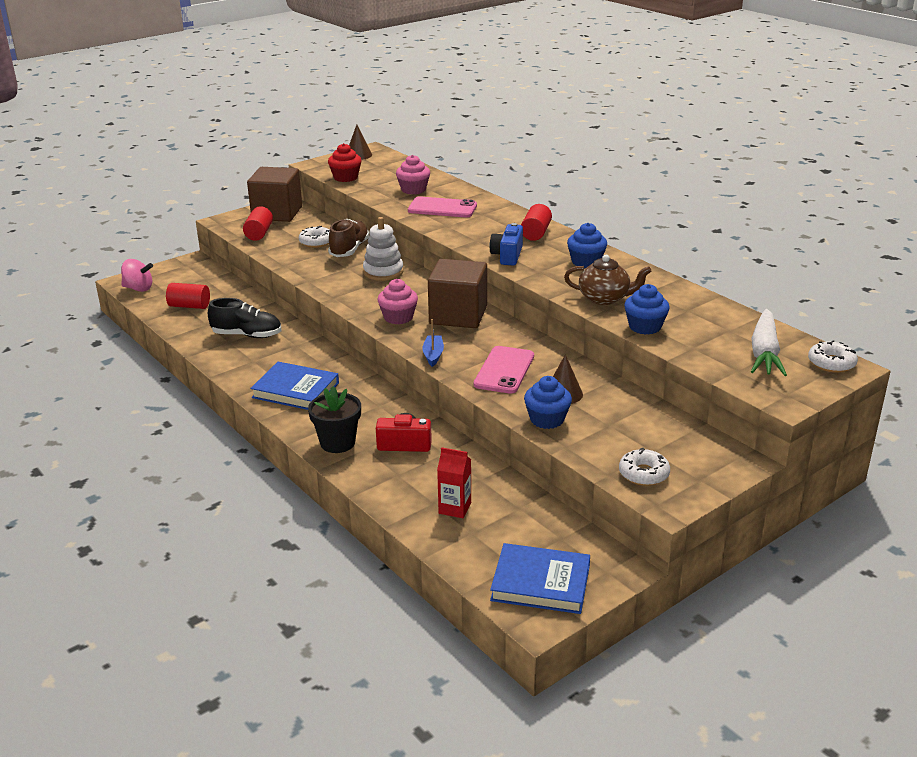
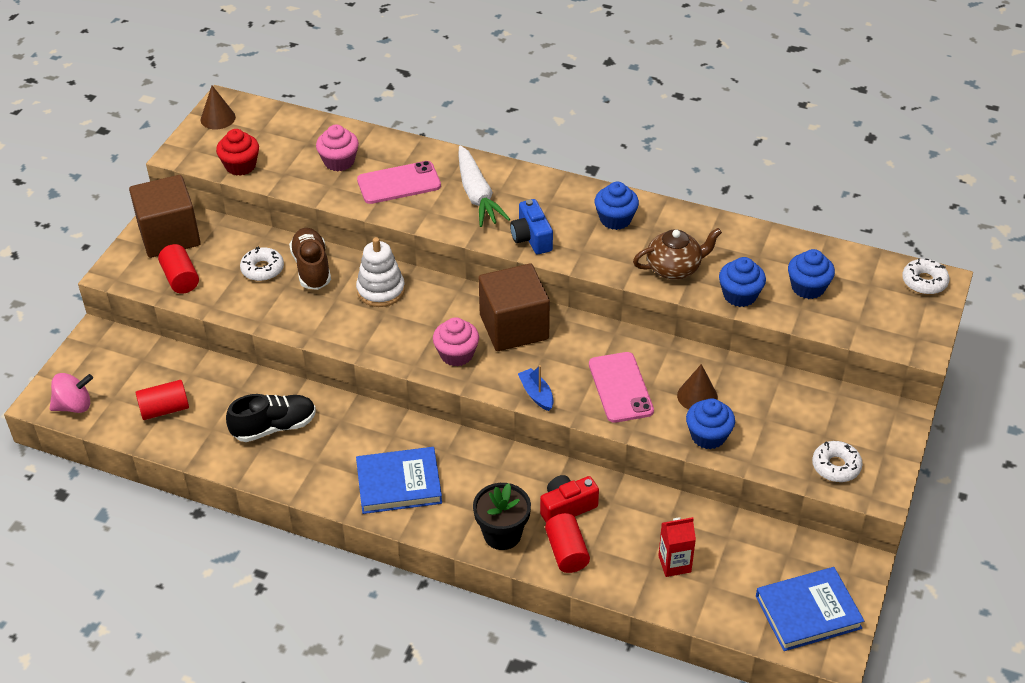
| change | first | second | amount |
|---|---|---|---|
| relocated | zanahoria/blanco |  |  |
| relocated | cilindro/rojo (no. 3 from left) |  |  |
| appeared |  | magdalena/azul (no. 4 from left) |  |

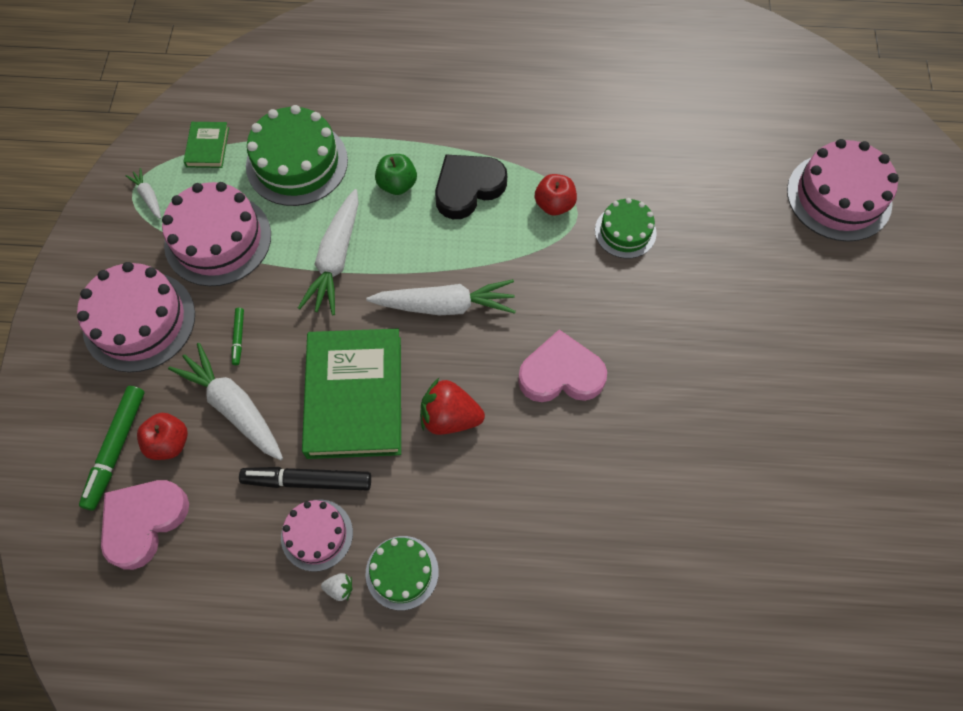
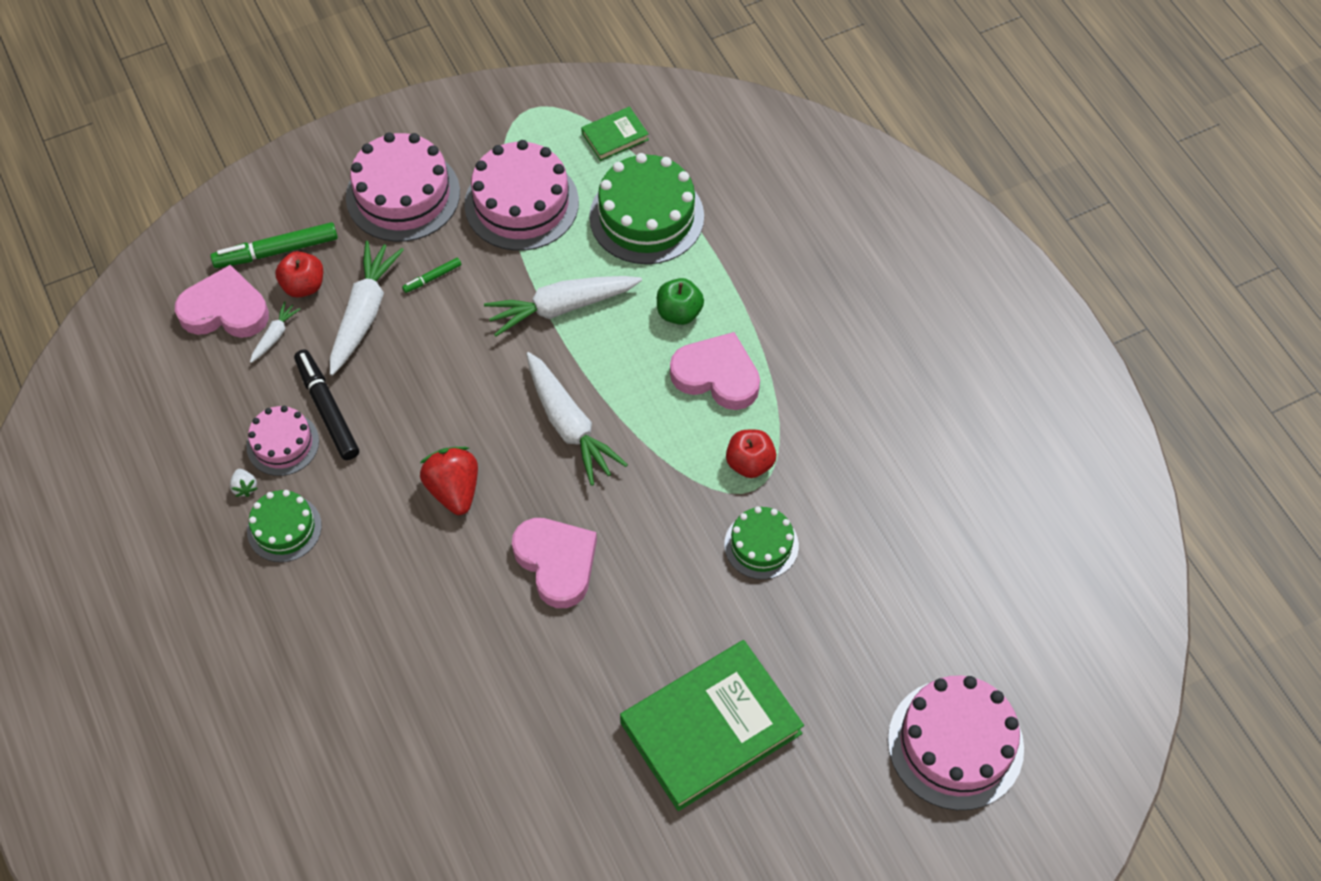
| change | first | second | amount |
|---|---|---|---|
| relocated | zanahoria/blanco (no. 1 from left) |  |  |
| relocated | libro/verde (no. 2 from left) |  |  |
| colour | corazón/negro | corazón/rosa (no. 3 from left) |  |

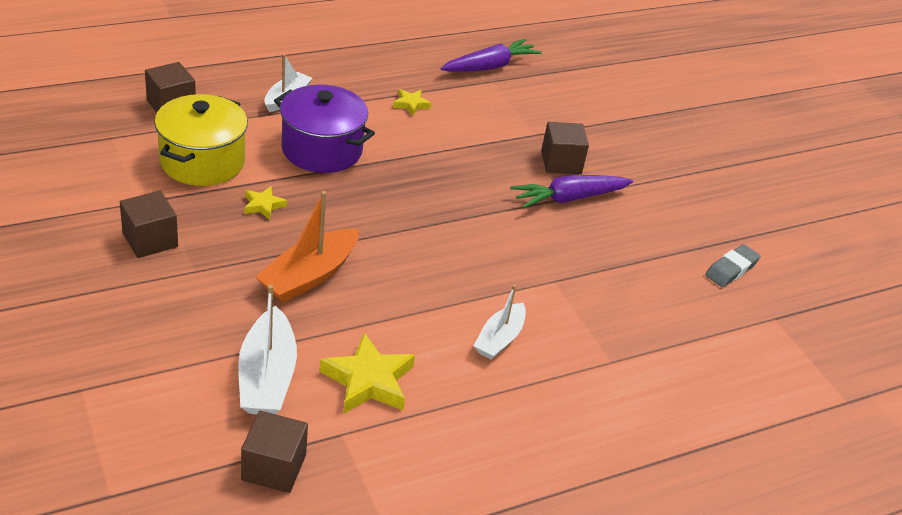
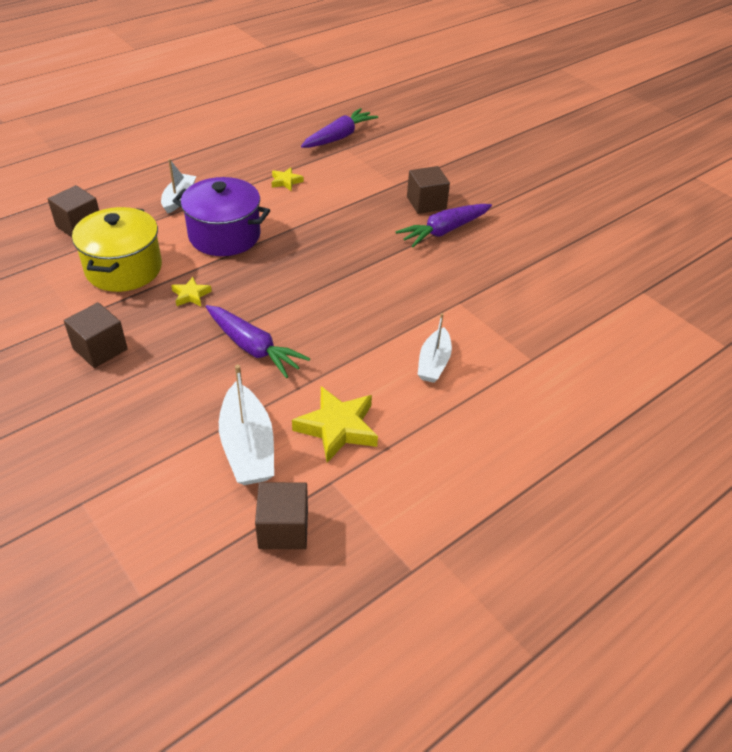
| change | first | second | amount |
|---|---|---|---|
| exchanged | barco/naranja | zanahoria/morado (no. 1 from left) |  |
| missing | goma de borrar/gris |  |  |

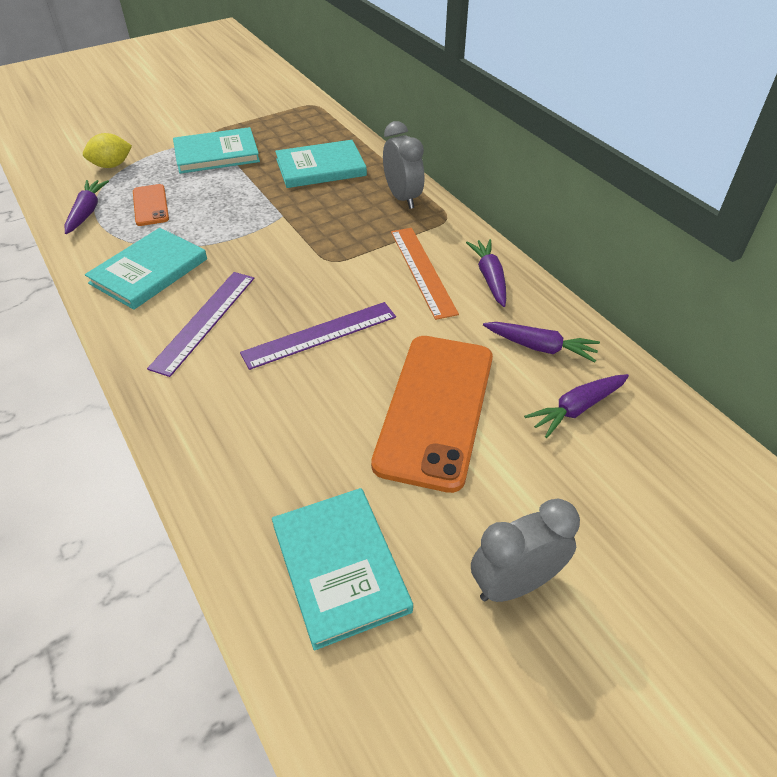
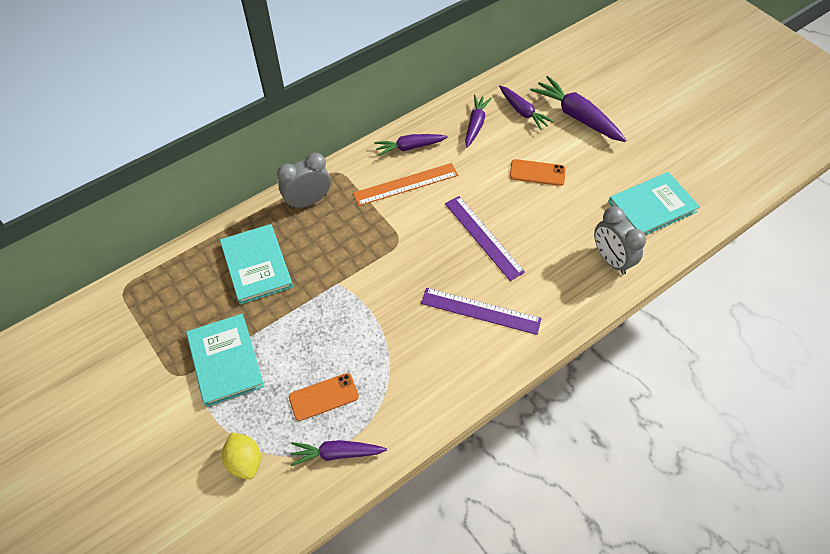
| change | first | second | amount |
|---|---|---|---|
| size | móvil/naranja (no. 2 from left) |  | x0.48 |
| appeared |  | zanahoria/morado (no. 5 from left) |  |
| relocated | despertador/gris (no. 2 from left) |  |  |
| missing | libro/turquesa (no. 1 from left) |  |  |

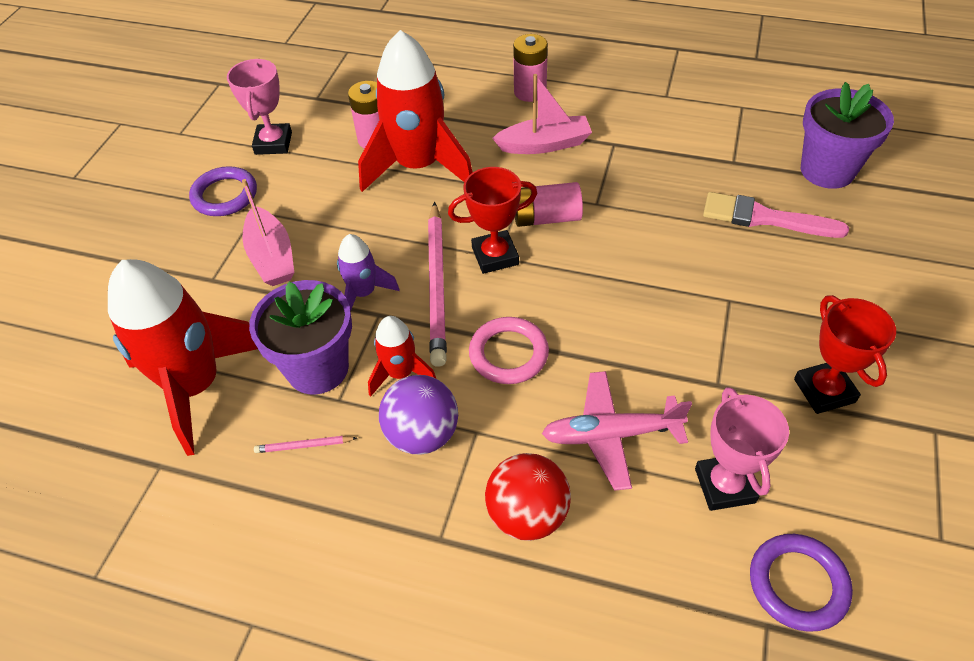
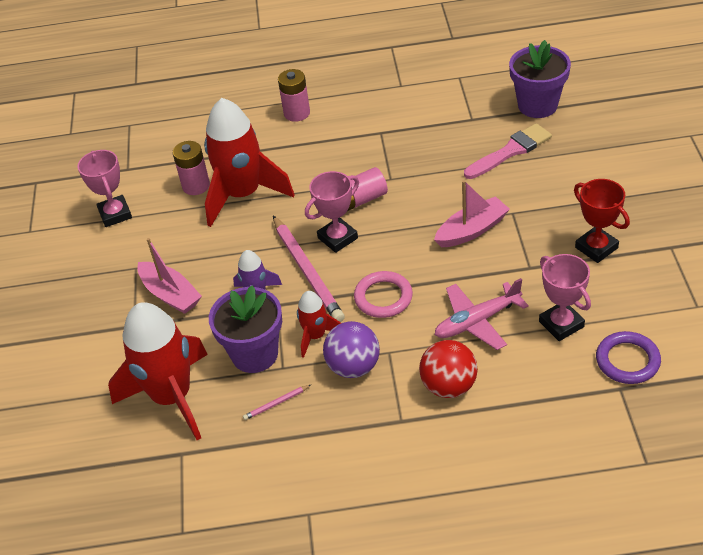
| change | first | second | amount |
|---|---|---|---|
| colour | trofeo/rojo (no. 1 from left) | trofeo/rosa (no. 2 from left) |  |
| relocated | barco/rosa (no. 2 from left) |  |  |
| spun | pincel/rosa |  | 150 degrees clockwise |
| missing | anillo/morado (no. 1 from left) |  |  |

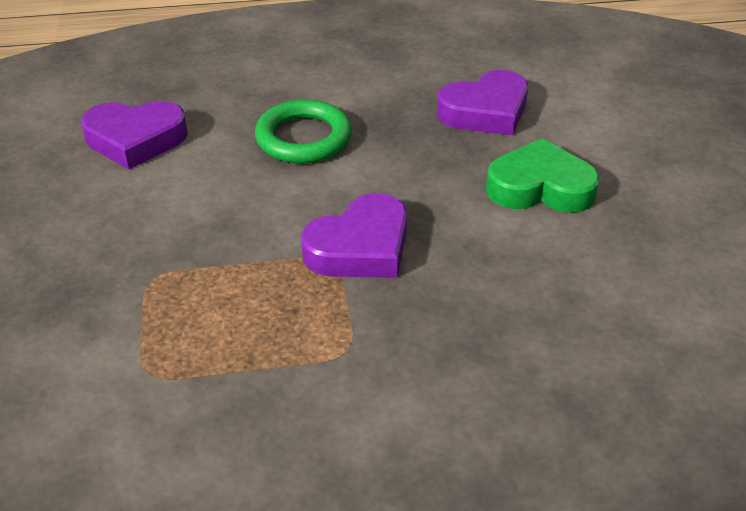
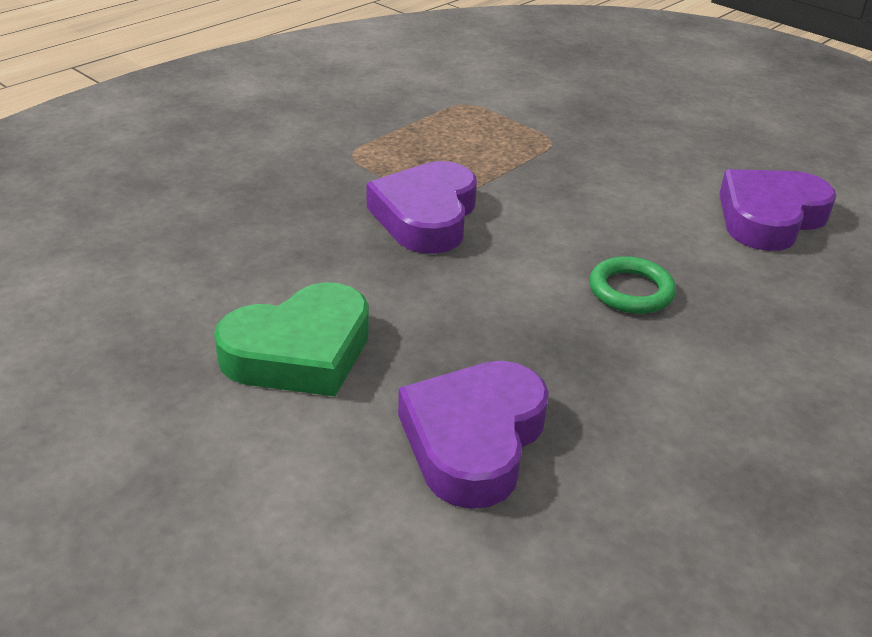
| change | first | second | amount |
|---|---|---|---|
| size | anillo/verde |  | x0.63 |

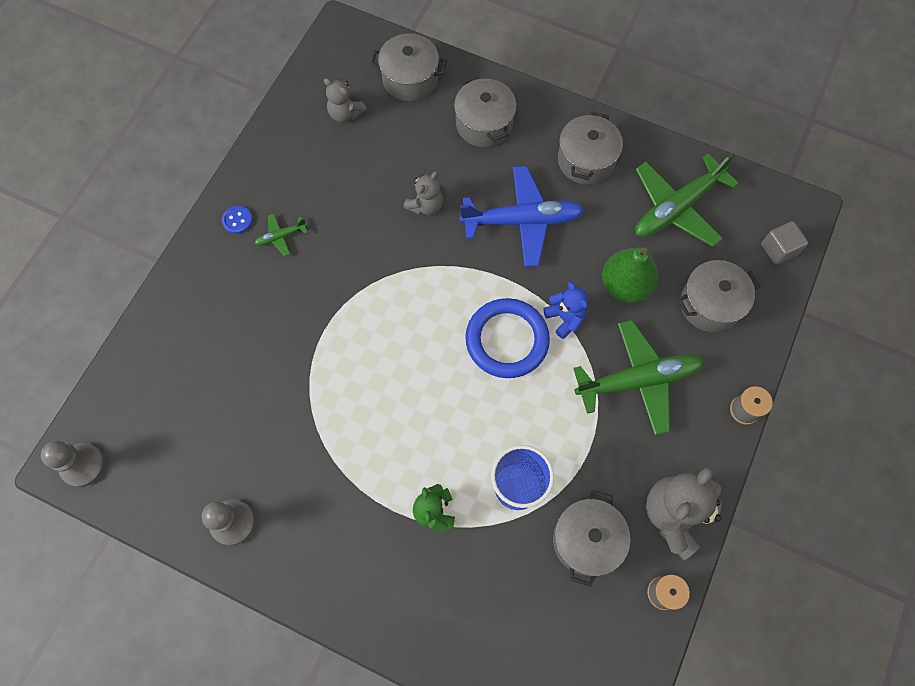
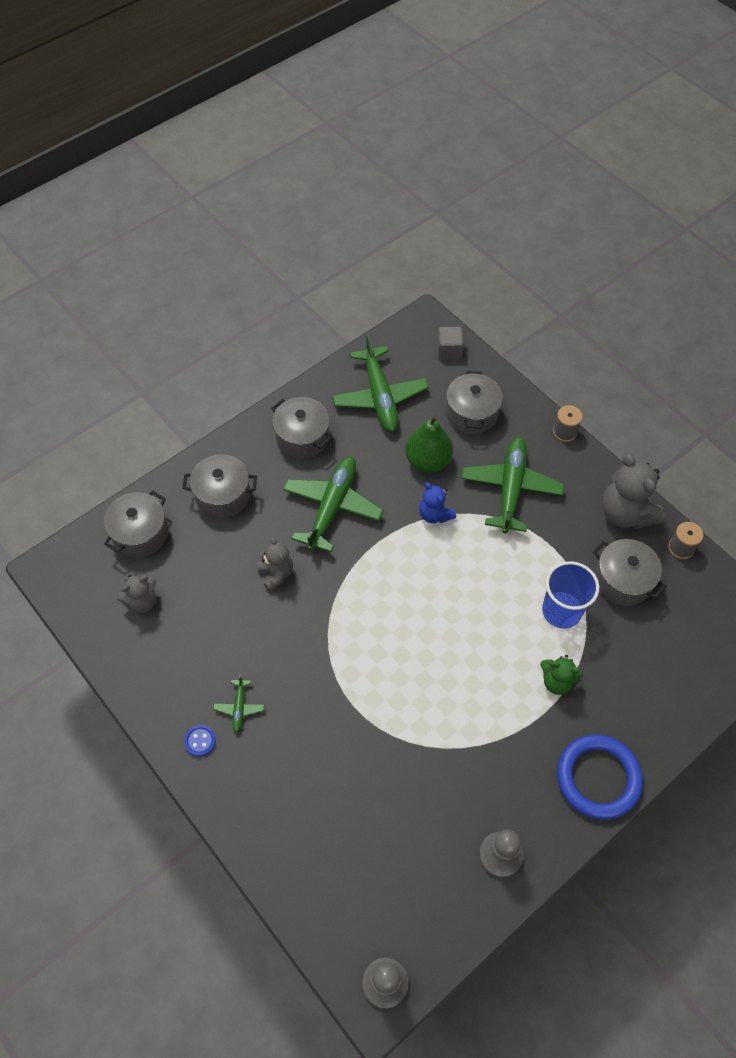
| change | first | second | amount |
|---|---|---|---|
| colour | avión/azul | avión/verde (no. 2 from left) |  |
| spun | osito/azul |  | 120 degrees counterclockwise |
| relocated | anillo/azul |  |  |

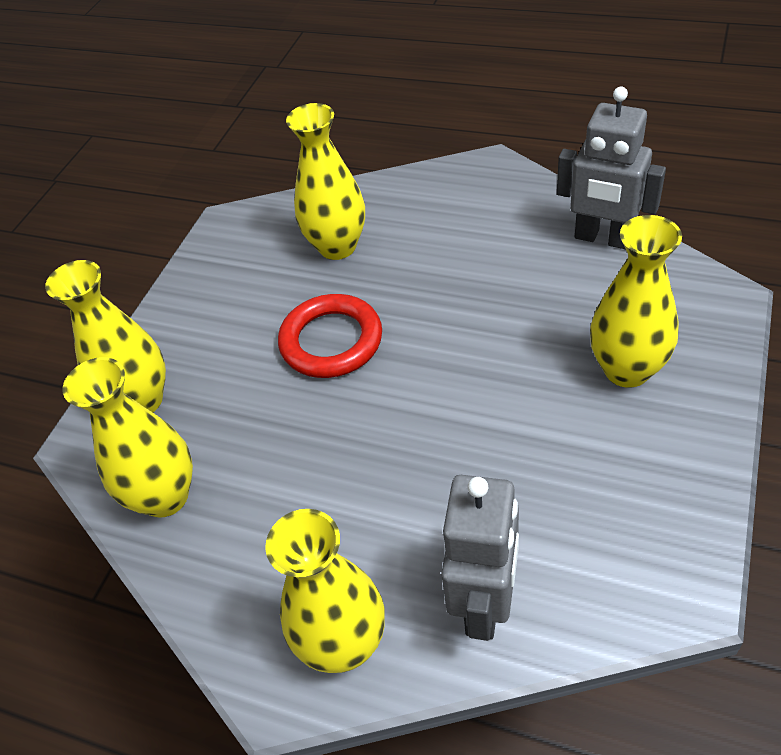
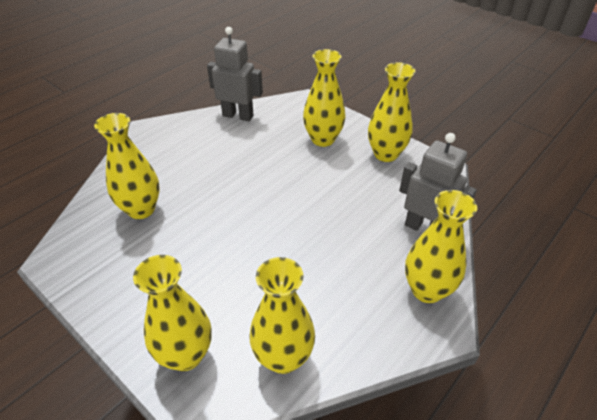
| change | first | second | amount |
|---|---|---|---|
| spun | robot/gris (no. 2 from left in the first image) | robot/gris (no. 1 from left) | 120 degrees counterclockwise |
| appeared |  | florero/amarillo (no. 5 from left) |  |
| missing | anillo/rojo |  |  |

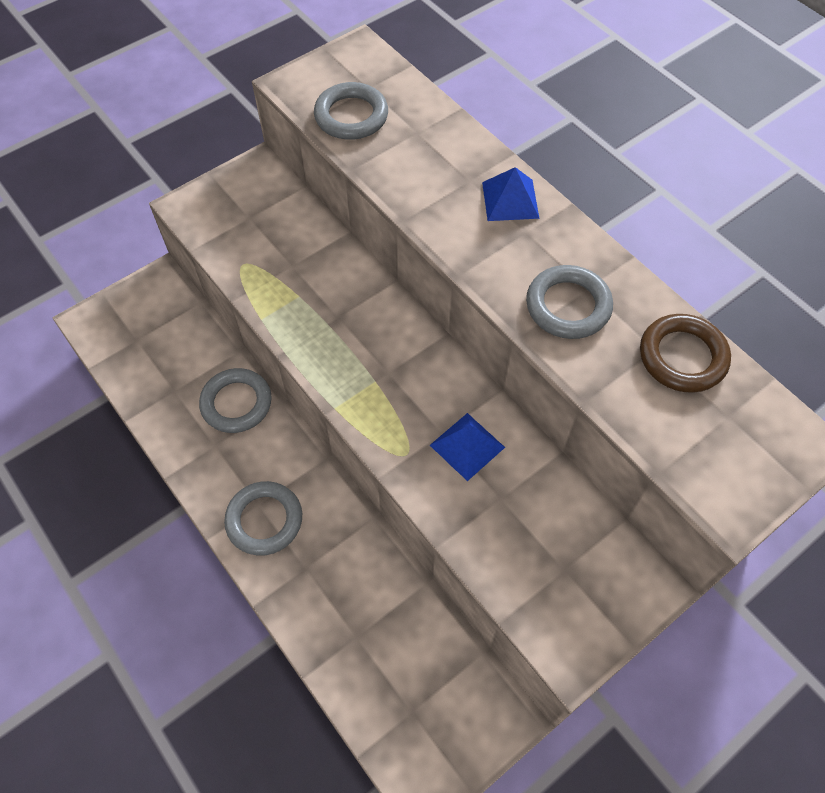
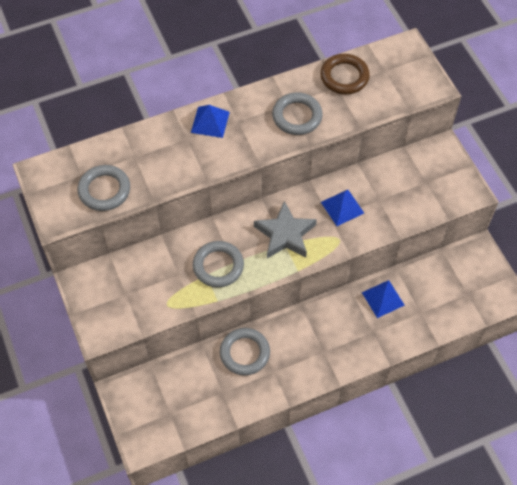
| change | first | second | amount |
|---|---|---|---|
| relocated | anillo/gris (no. 2 from left) |  |  |
| appeared |  | estrella/gris |  |
| appeared |  | pirámide/azul (no. 3 from left) |  |

